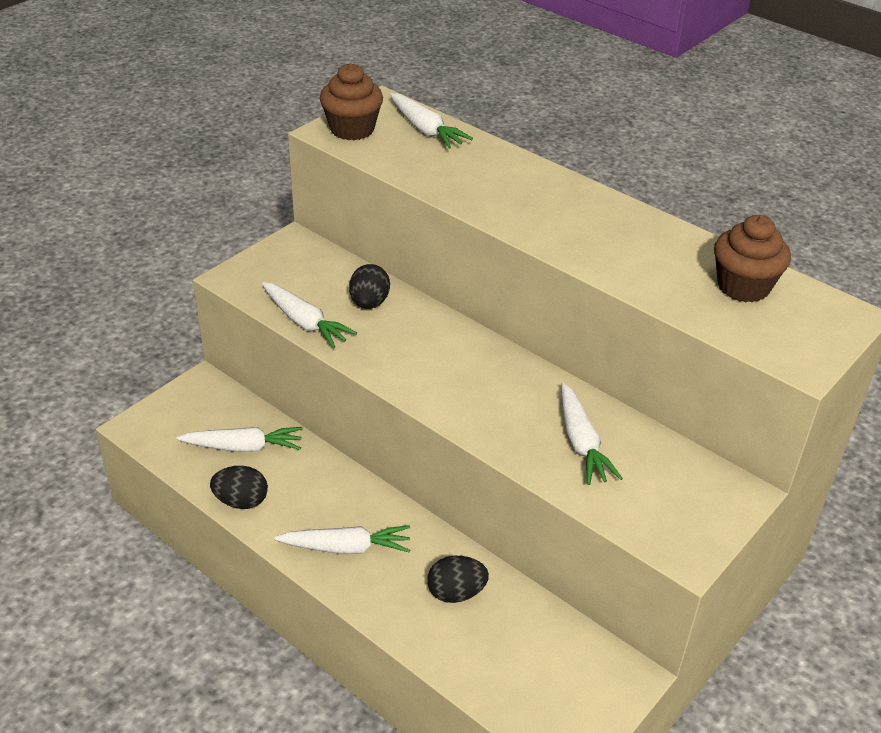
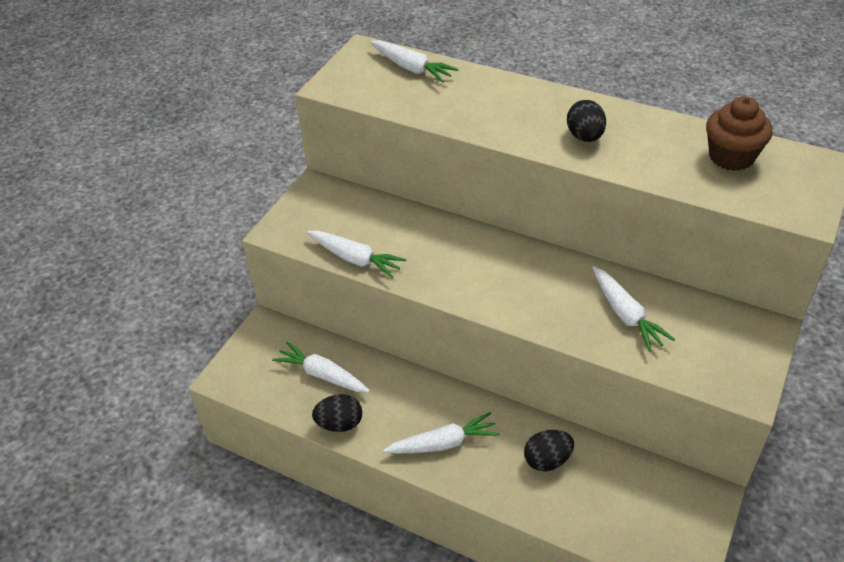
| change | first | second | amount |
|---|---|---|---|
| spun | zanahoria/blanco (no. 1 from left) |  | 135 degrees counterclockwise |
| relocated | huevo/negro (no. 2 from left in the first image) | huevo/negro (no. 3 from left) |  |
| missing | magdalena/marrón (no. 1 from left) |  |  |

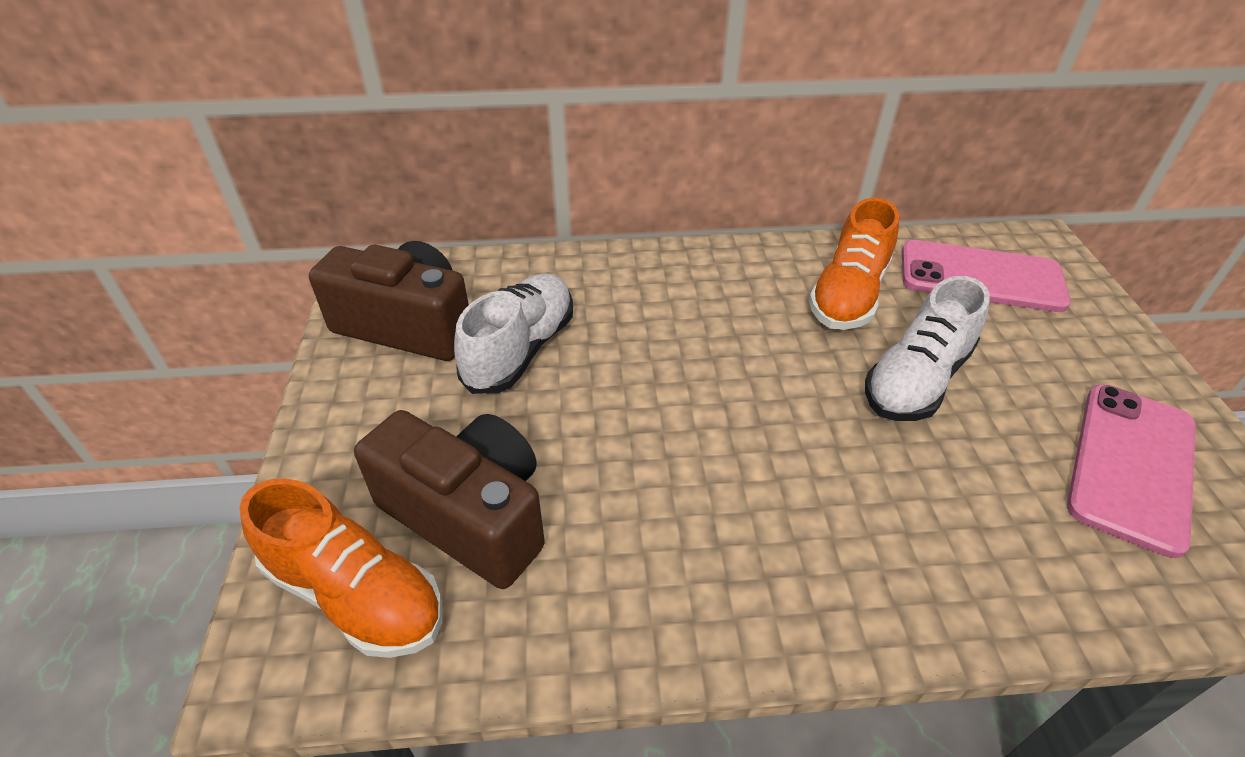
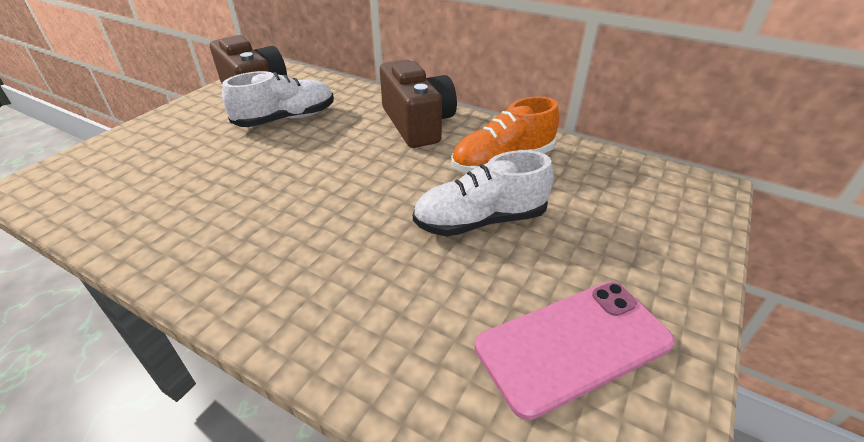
| change | first | second | amount |
|---|---|---|---|
| relocated | cámara/marrón (no. 2 from left) |  |  |
| missing | zapato/naranja (no. 1 from left) |  |  |
| missing | móvil/rosa (no. 1 from left) |  |  |

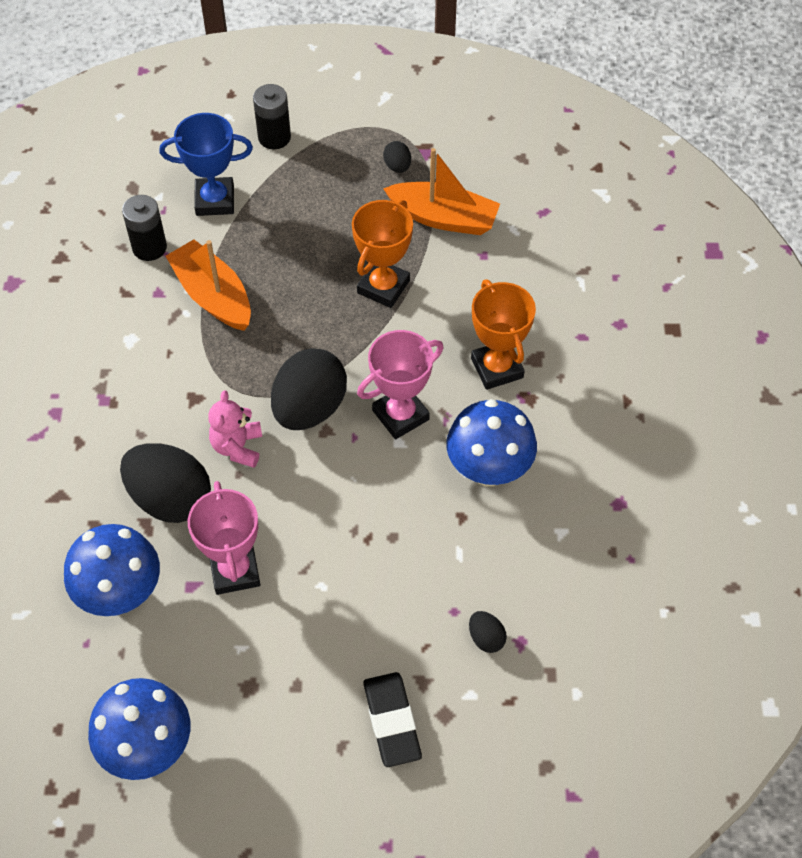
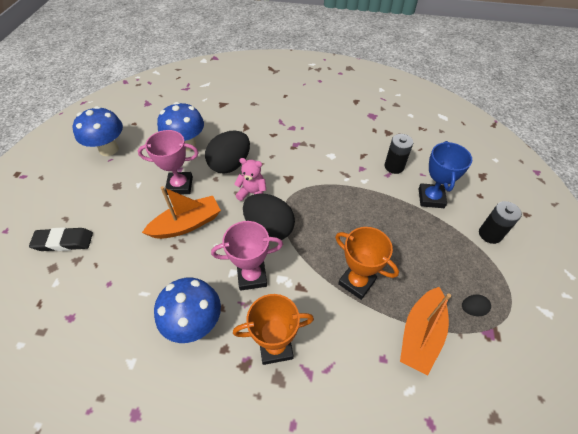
| change | first | second | amount |
|---|---|---|---|
| relocated | barco/naranja (no. 1 from left) |  |  |
| spun | trofeo/rosa (no. 2 from left) |  | 75 degrees counterclockwise |
| missing | huevo/negro (no. 4 from left) |  |  |

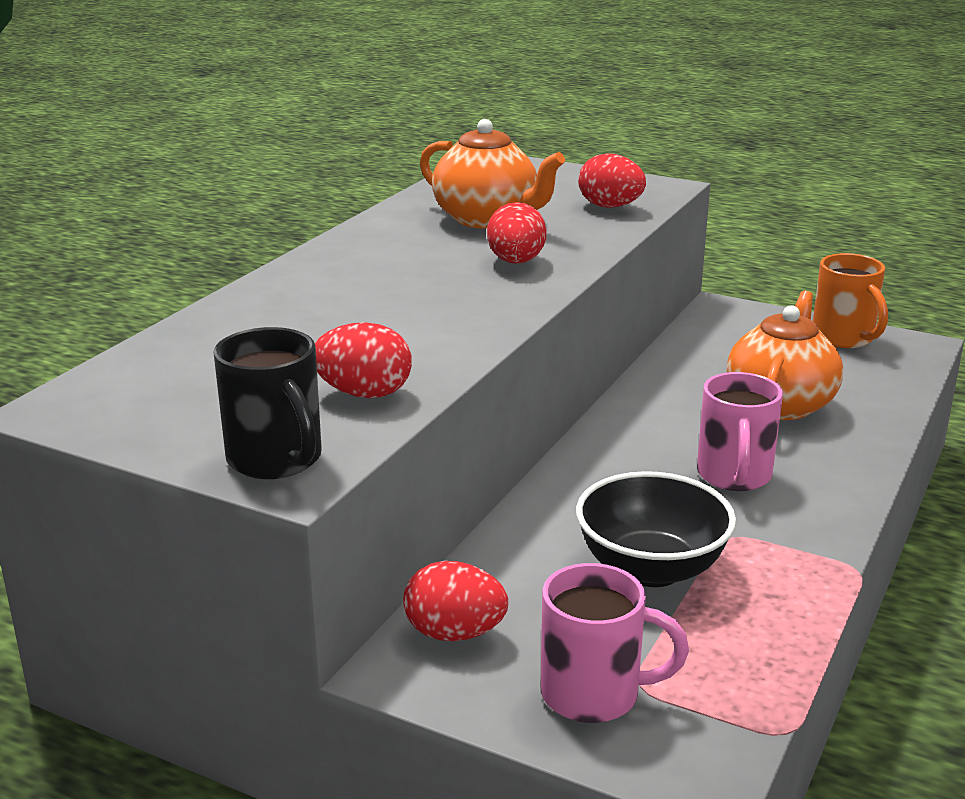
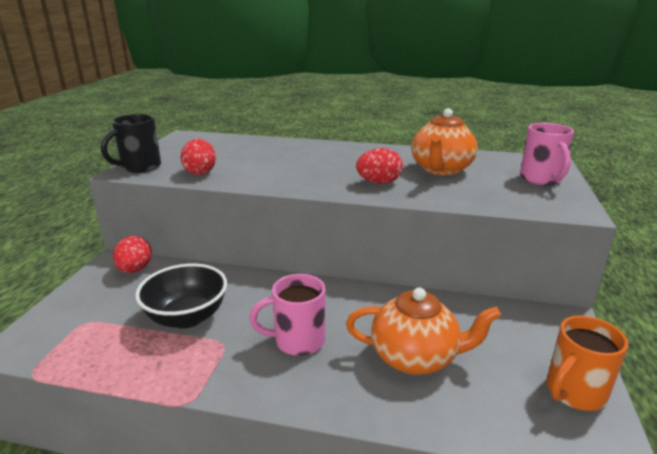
| change | first | second | amount |
|---|---|---|---|
| relocated | taza/rosa (no. 1 from left in the first image) | taza/rosa (no. 2 from left) |  |
| missing | huevo/rojo (no. 4 from left) |  |  |

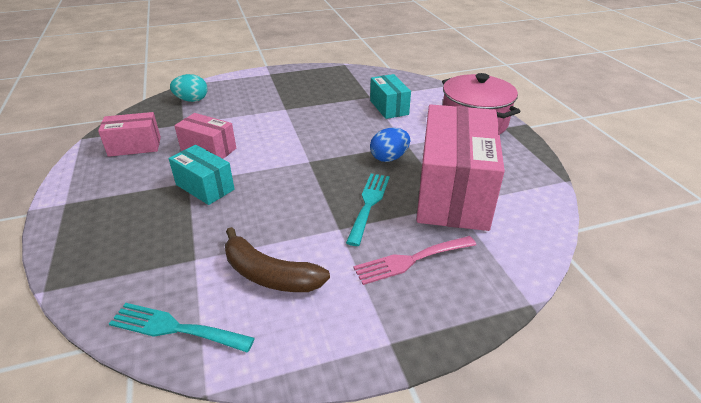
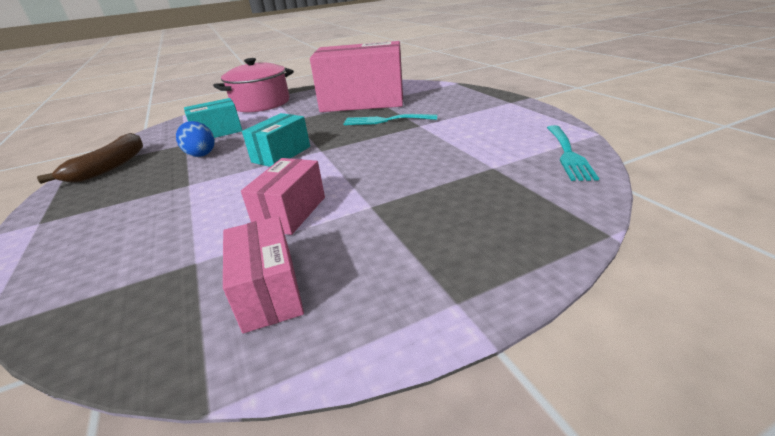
| change | first | second | amount |
|---|---|---|---|
| relocated | plátano/marrón |  |  |
| relocated | huevo/azul |  |  |
| relocated | caja/turquesa (no. 1 from left in the first image) | caja/turquesa (no. 2 from left) |  |
| missing | huevo/turquesa |  |  |
| missing | tenedor/rosa |  |  |

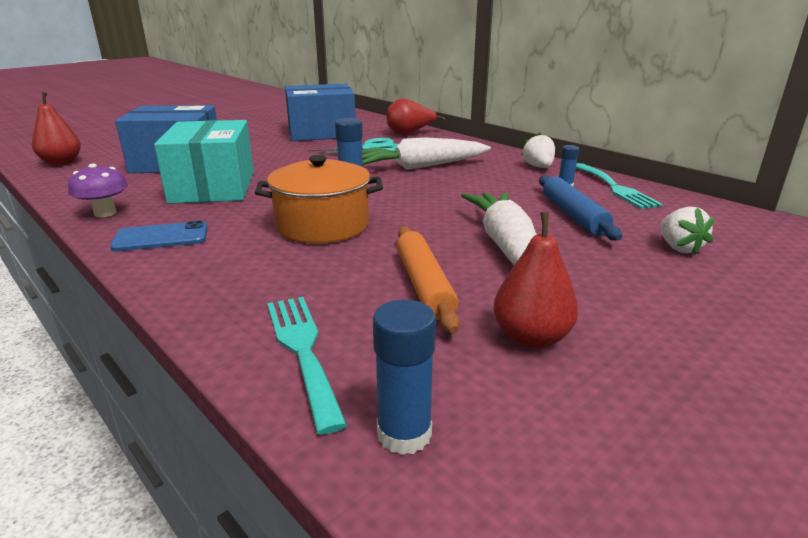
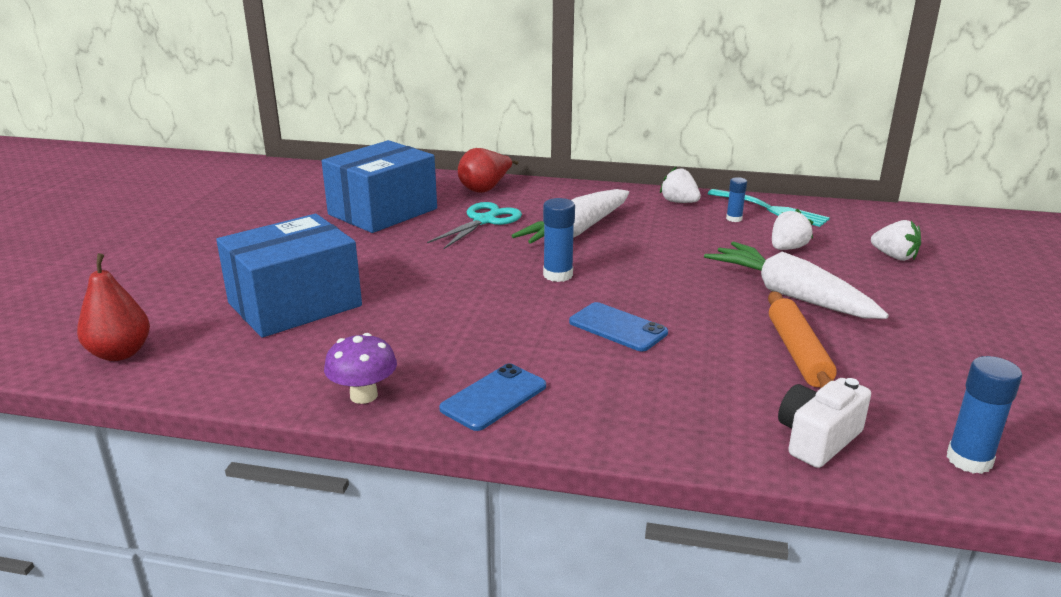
| change | first | second | amount |
|---|---|---|---|
| exchanged | olla/naranja | móvil/azul (no. 2 from left) |  |
| spun | rodillo/naranja |  | 45 degrees clockwise |
| exchanged | rodillo/azul | fresa/blanco (no. 2 from left) |  |
| exchanged | tenedor/turquesa (no. 1 from left) | cámara/blanco |  |
| missing | caja/turquesa |  |  |
| missing | pera/rojo (no. 3 from left) |  |  |

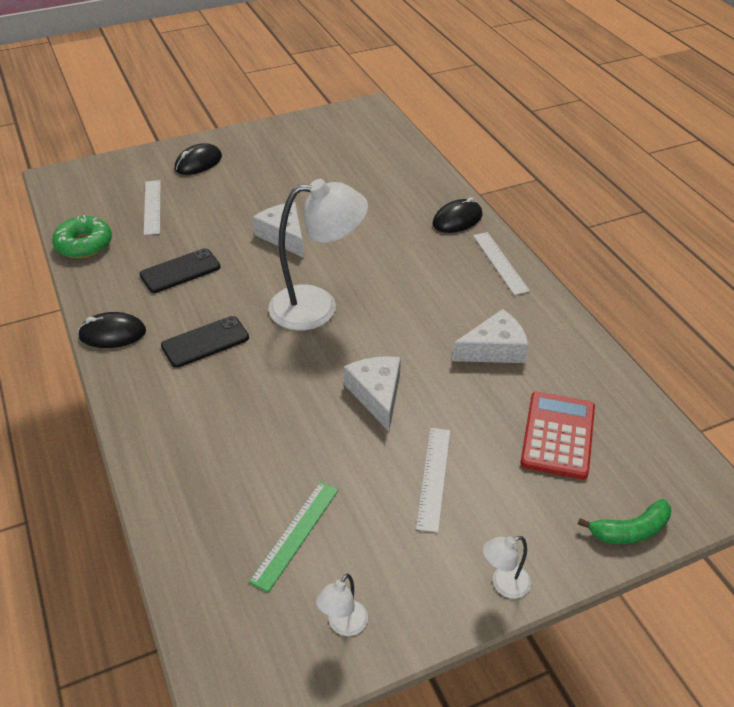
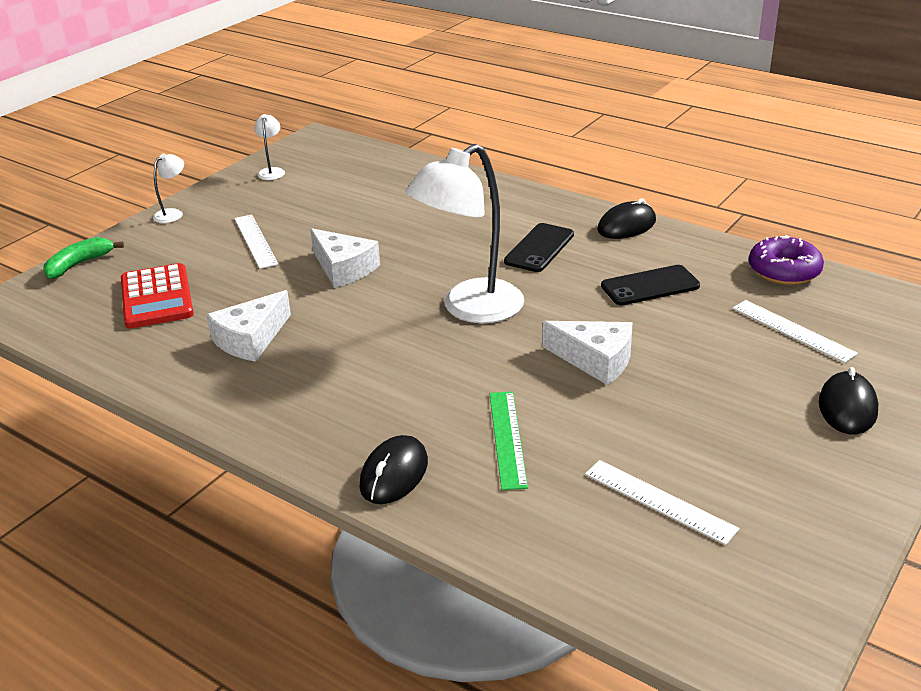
| change | first | second | amount |
|---|---|---|---|
| relocated | regla/verde |  |  |
| relocated | regla/blanco (no. 3 from left in the first image) | regla/blanco (no. 2 from left) |  |
| spun | móvil/negro (no. 1 from left in the first image) | móvil/negro (no. 2 from left) | 45 degrees clockwise |
| colour | rosquilla/verde | rosquilla/morado |  |

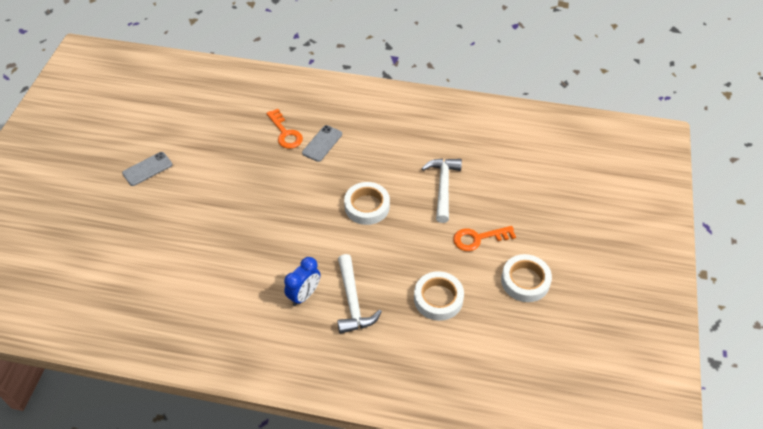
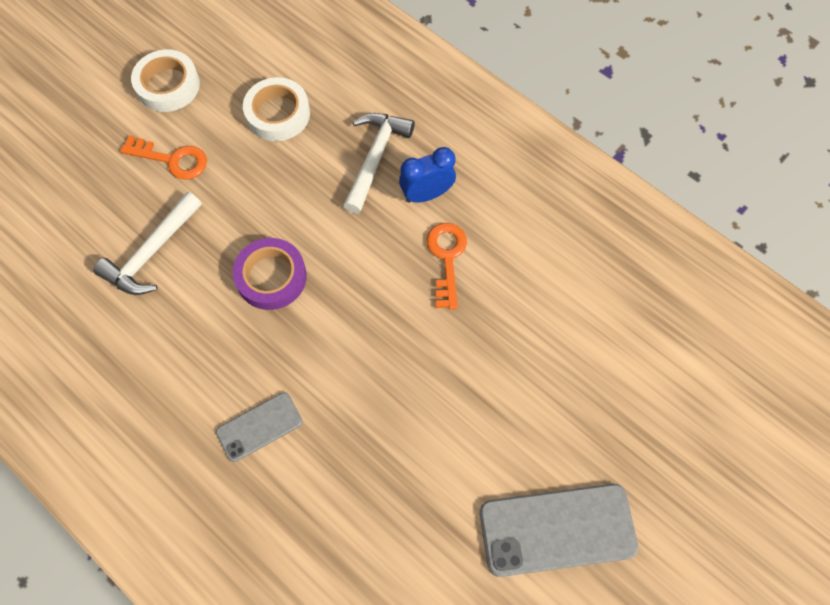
| change | first | second | amount |
|---|---|---|---|
| colour | cinta adhesiva/blanco (no. 1 from left) | cinta adhesiva/morado |  |
| relocated | llave/naranja (no. 1 from left in the first image) | llave/naranja (no. 2 from left) |  |
| size | móvil/gris (no. 1 from left in the first image) | móvil/gris (no. 2 from left) | x1.77 |

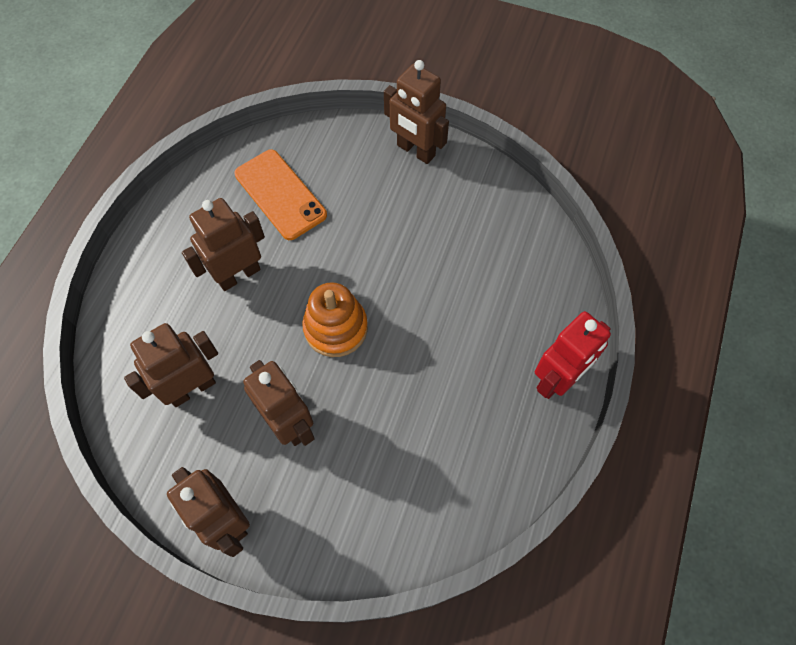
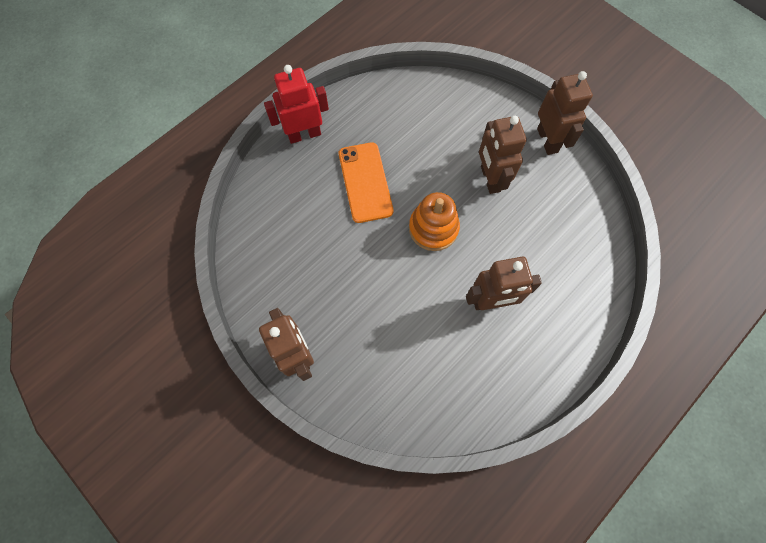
| change | first | second | amount |
|---|---|---|---|
| relocated | móvil/naranja |  |  |
| missing | robot/marrón (no. 1 from left) |  |  |

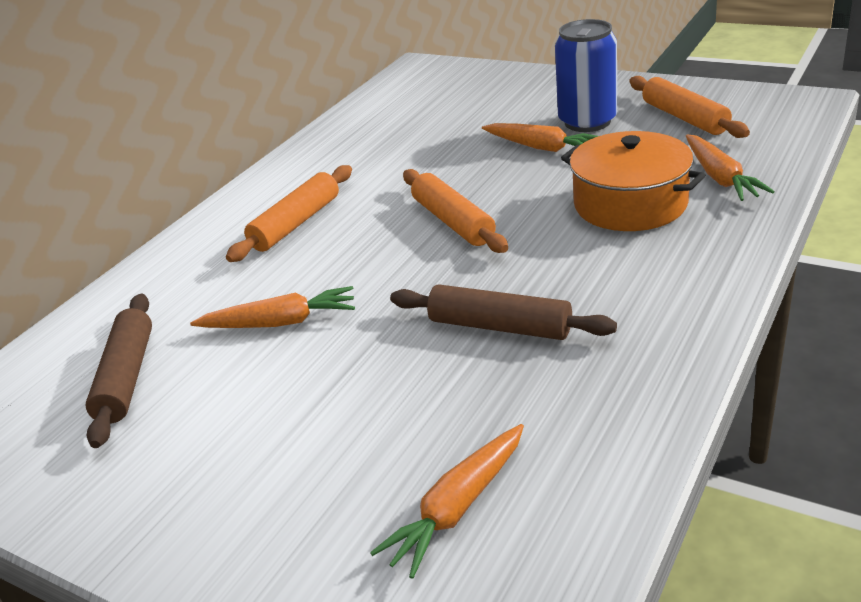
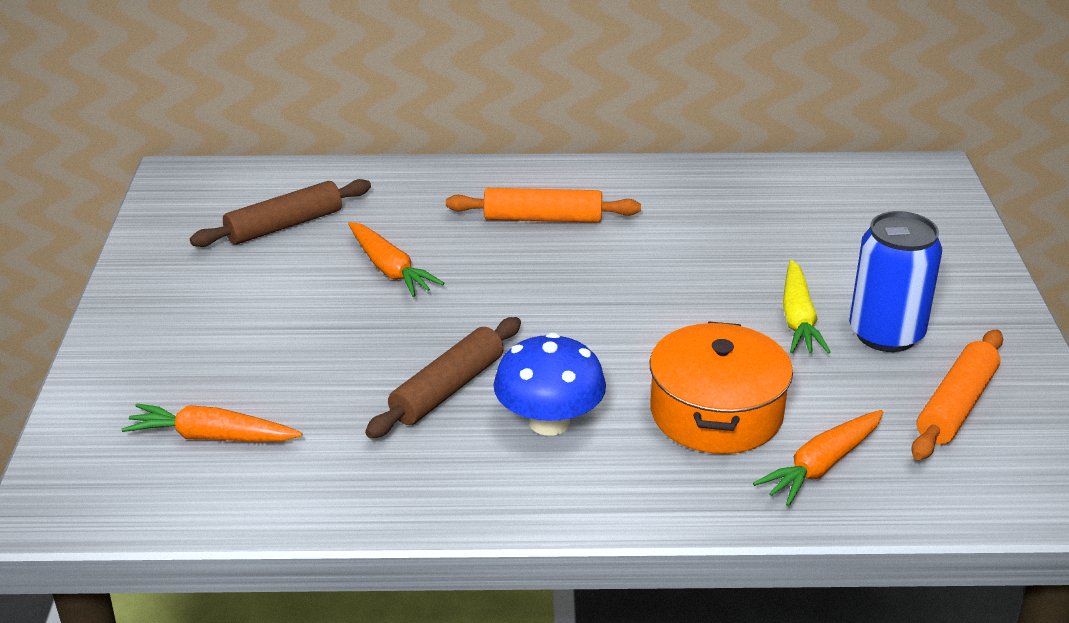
| change | first | second | amount |
|---|---|---|---|
| spun | rodillo/marrón (no. 2 from left) |  | 45 degrees clockwise |
| appeared |  | seta/azul |  |
| colour | zanahoria/naranja (no. 3 from left) | zanahoria/amarillo |  |
| missing | rodillo/naranja (no. 2 from left) |  |  |

